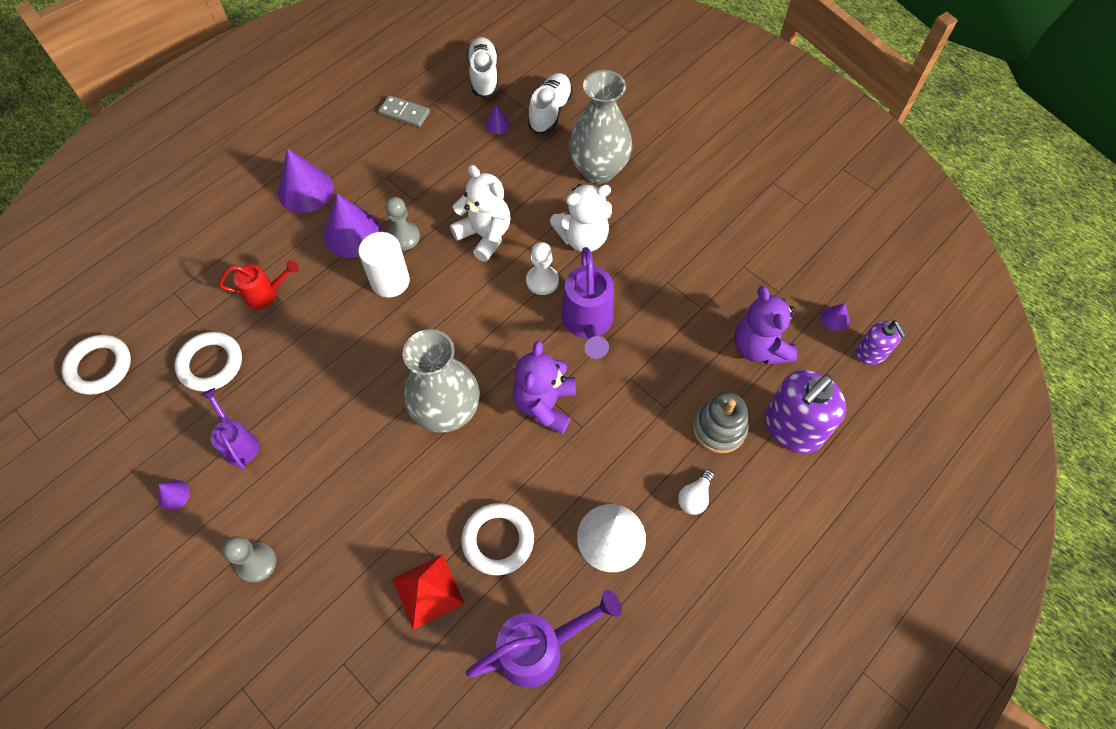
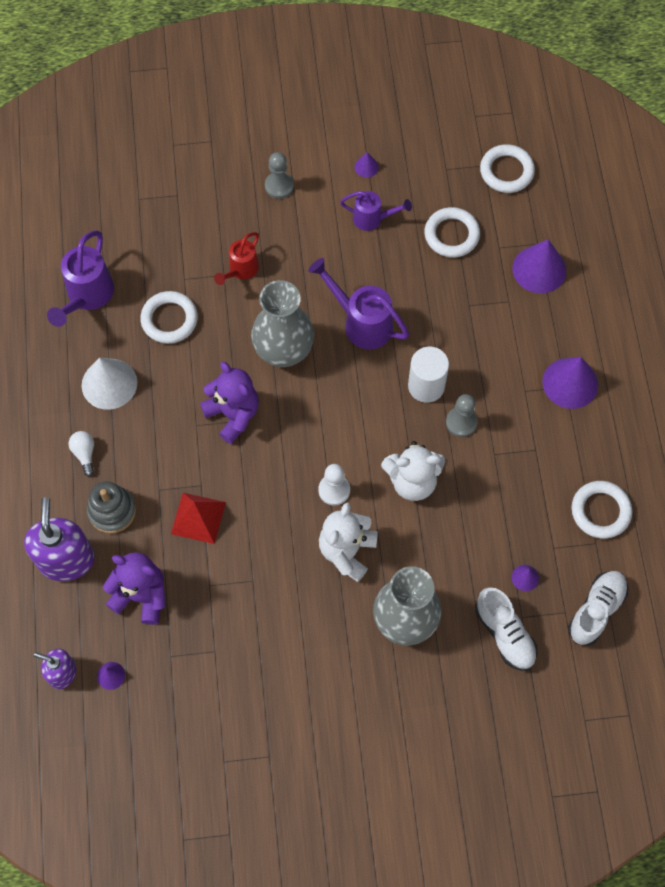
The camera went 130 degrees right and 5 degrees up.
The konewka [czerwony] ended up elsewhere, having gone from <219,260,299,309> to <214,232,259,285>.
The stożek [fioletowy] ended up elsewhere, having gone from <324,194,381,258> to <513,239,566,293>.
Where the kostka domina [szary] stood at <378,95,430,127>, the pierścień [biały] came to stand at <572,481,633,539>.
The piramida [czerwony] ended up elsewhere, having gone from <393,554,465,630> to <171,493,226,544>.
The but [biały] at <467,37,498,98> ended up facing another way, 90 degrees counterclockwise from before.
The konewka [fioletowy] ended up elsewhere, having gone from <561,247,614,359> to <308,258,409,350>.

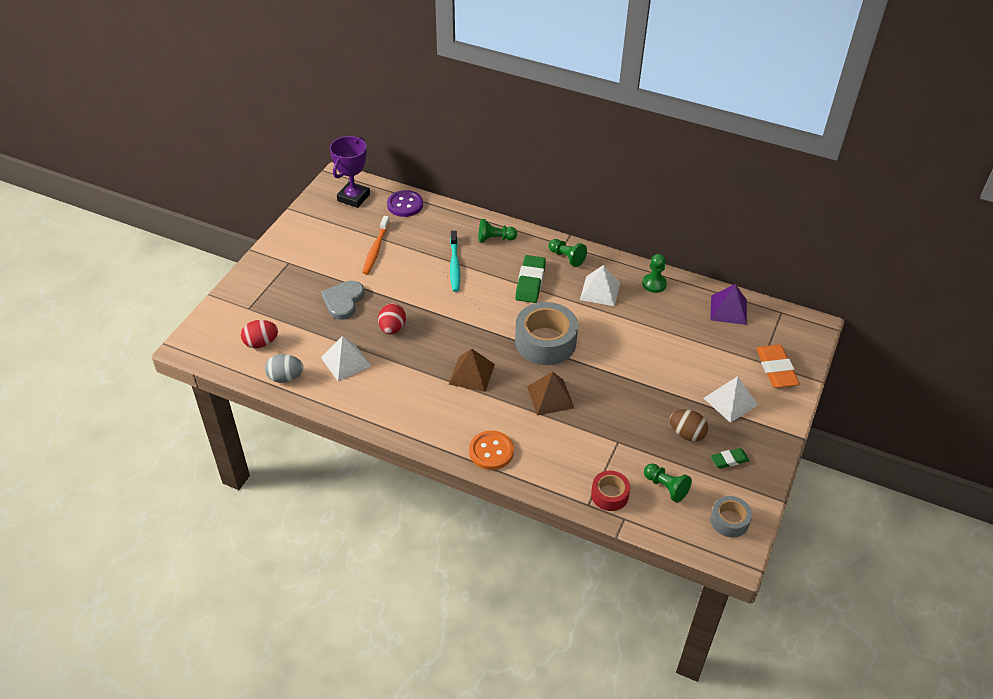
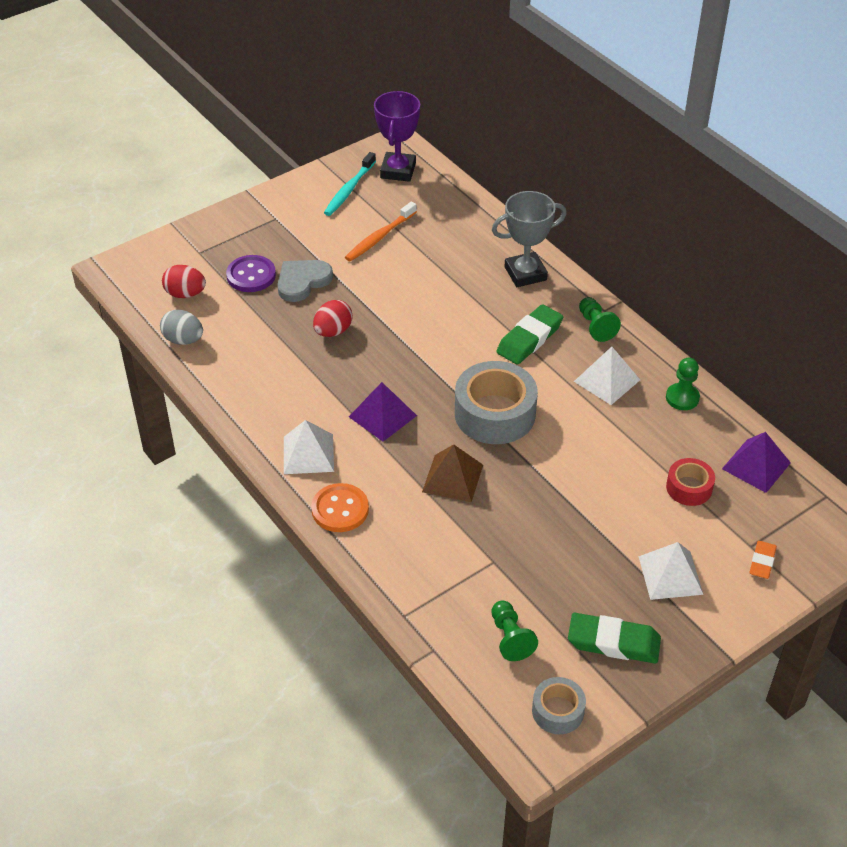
The camera went 30 degrees right and 0 degrees up.
The piramida [biały] ended up elsewhere, having gone from <321,336,371,381> to <284,420,334,474>.
The puchar [fioletowy] at <330,136,370,208> ended up facing another way, 45 degrees counterclockwise from before.
The guzik [fioletowy] ended up elsewhere, having gone from <387,190,423,217> to <226,255,276,292>.
What was the piramida [brązowy] at <449,349,495,392> turned into the piramida [fioletowy] at <349,382,417,442>.
The szczoteczka do zębów [turkusowy] ended up elsewhere, having gone from <450,231,460,292> to <324,152,376,216>.
Where the pionek [zielony] stood at <478,219,517,242>, the puchar [szary] came to stand at <492,191,567,287>.
The taśma klejąca [czerwony] ended up elsewhere, having gone from <591,471,630,511> to <666,458,715,506>.
The second view lost the jajko [brązowy] at <670,409,708,442>.
The size of the gumka do mazania [zielony] at <711,448,749,469> changed by a factor of 1.74.
The size of the gumka do mazania [pomarańczowy] at <756,344,800,388> changed by a factor of 0.57.

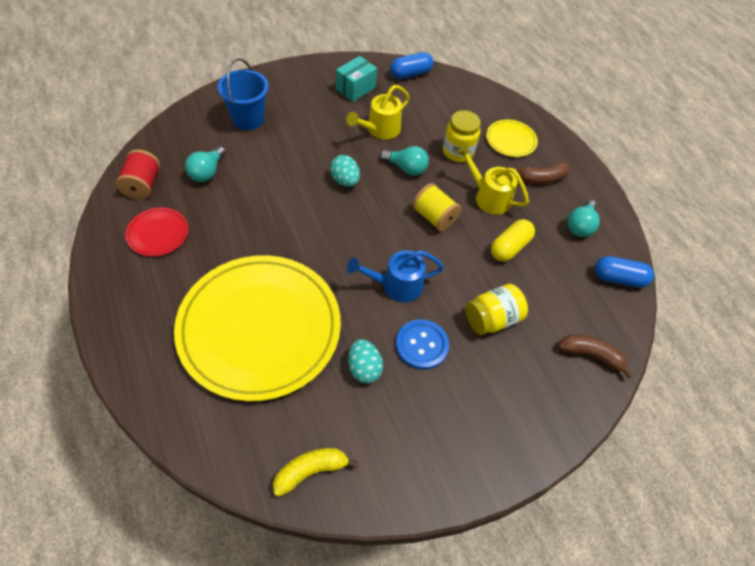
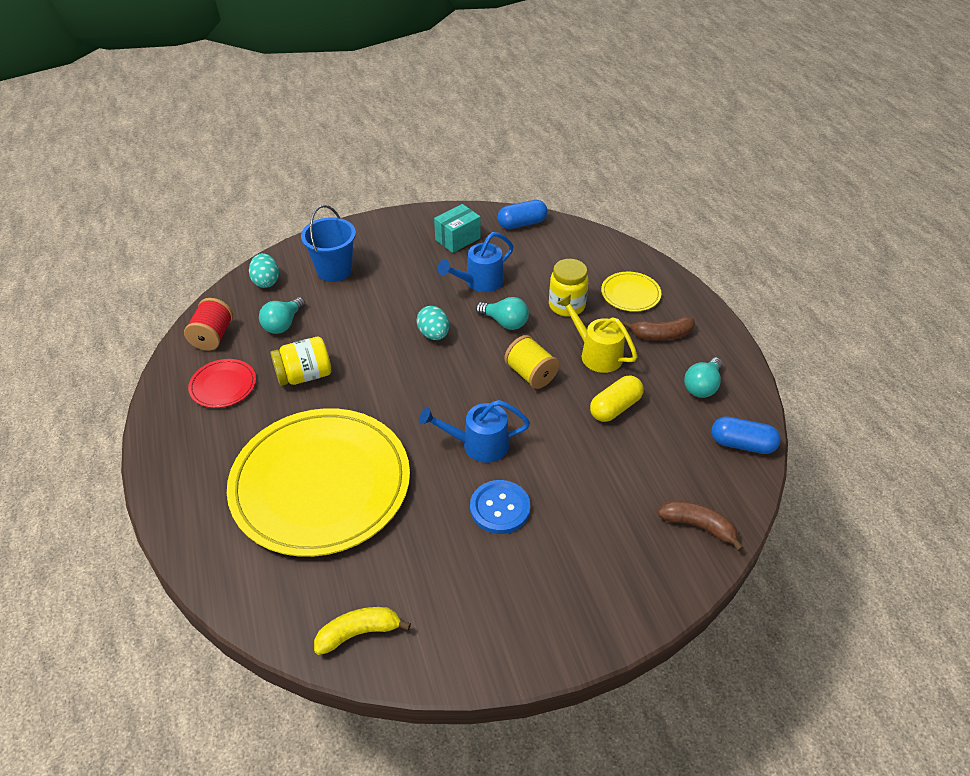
The camera went 10 degrees right and 10 degrees down.
What was the konewka [żółty] at <347,85,410,140> turned into the konewka [niebieski] at <438,232,514,292>.
The jajko [turkusowy] ended up elsewhere, having gone from <348,339,383,383> to <249,253,279,288>.
The słoik [żółty] ended up elsewhere, having gone from <465,284,528,335> to <270,337,331,386>.

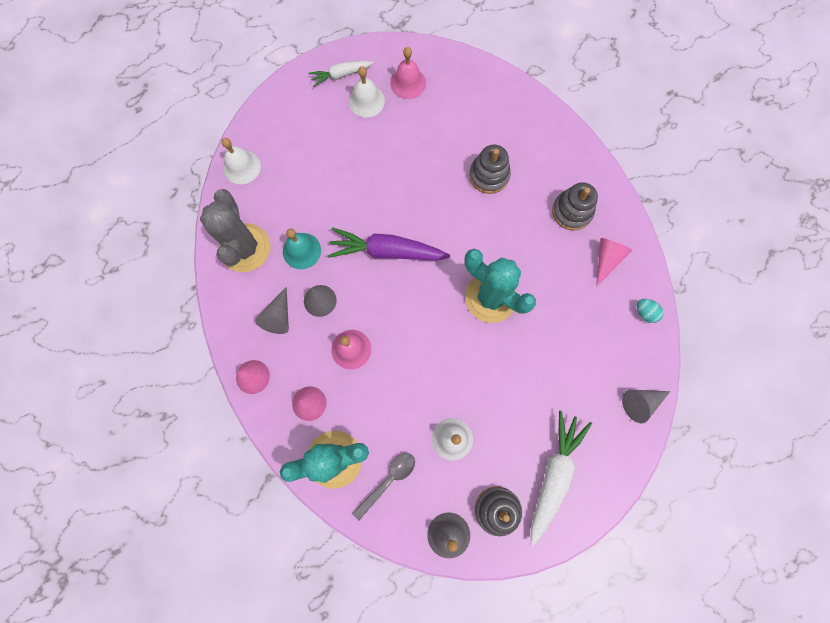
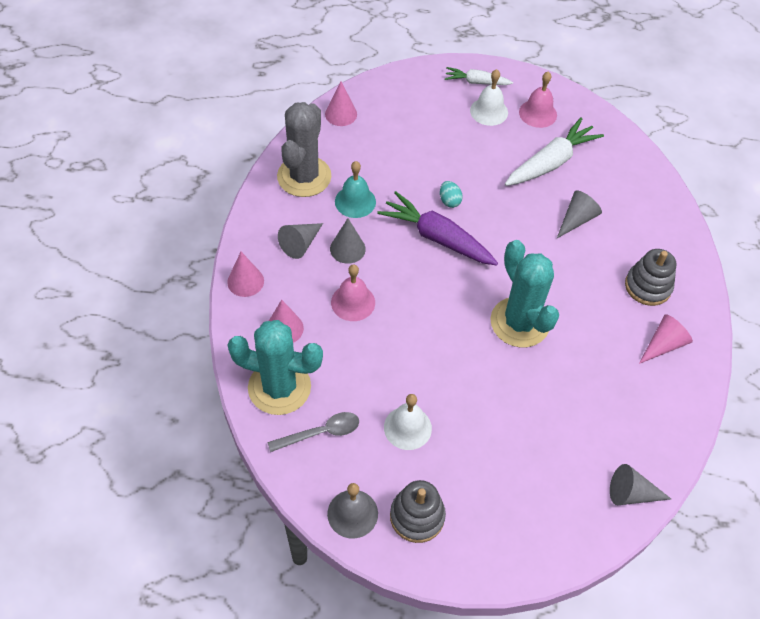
The camera went 25 degrees right and 20 degrees down.
Where the dzwonek [biały] stood at <222,138,261,184>, the stożek [różowy] came to stand at <325,81,357,126>.
Where the zabawka nakładanka [szary] stood at <469,145,511,194>, the stożek [szary] came to stand at <557,190,602,238>.
The marchewka [biały] ended up elsewhere, having gone from <531,411,592,546> to <505,118,604,186>.
The jajko [turkusowy] ended up elsewhere, having gone from <637,299,663,323> to <440,181,463,208>.

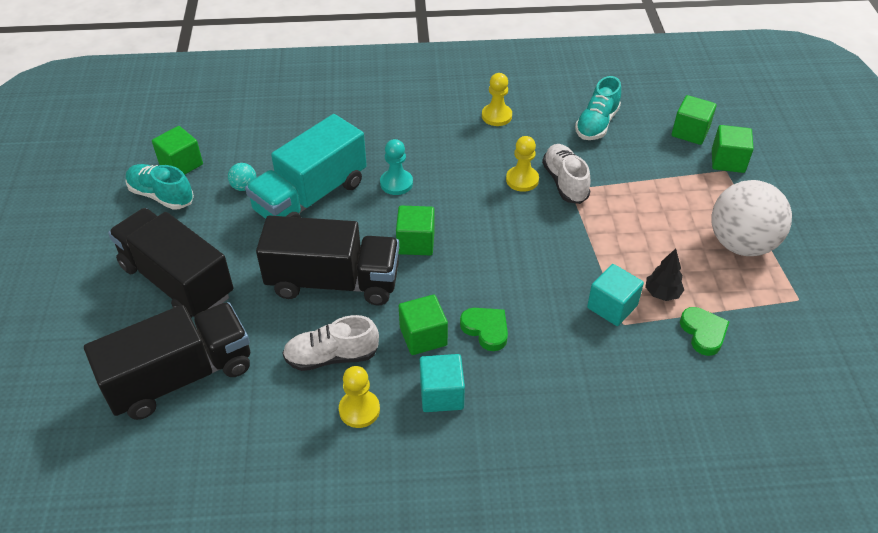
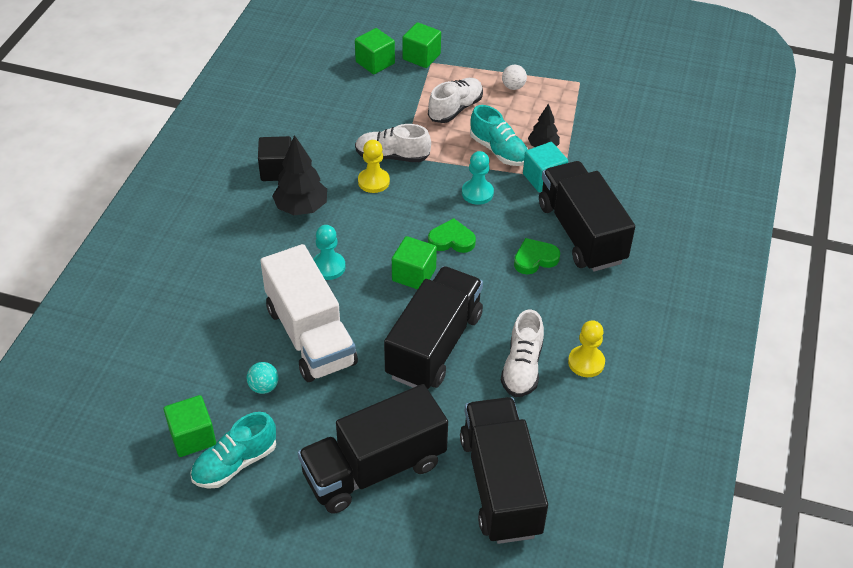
The camera went 70 degrees left and 0 degrees up.
What was the ciężarówka [turkusowy] at <245,114,367,219> turned into the ciężarówka [biały] at <260,244,358,382>.
The second view lost the sześcian [zielony] at <399,295,448,355>.
The second view lost the sześcian [turkusowy] at <420,354,465,412>.
Where the pionek [żółty] stood at <482,73,512,126>, the sześcian [czarny] came to stand at <258,136,292,181>.
The but [turkusowy] ended up elsewhere, having gone from <575,76,621,140> to <470,105,528,166>.
The serce [zielony] ended up elsewhere, having gone from <680,307,730,356> to <428,218,476,253>.
The size of the piłka [biały] at <711,180,792,256> changed by a factor of 0.40.
The second view gained the drzewko [czarny] at <272,135,327,215>.
The second view gained the but [biały] at <428,78,483,123>.
The second view gained the pionek [turkusowy] at <462,151,494,205>.
The second view gained the ciężarówka [czarny] at <539,161,635,272>.

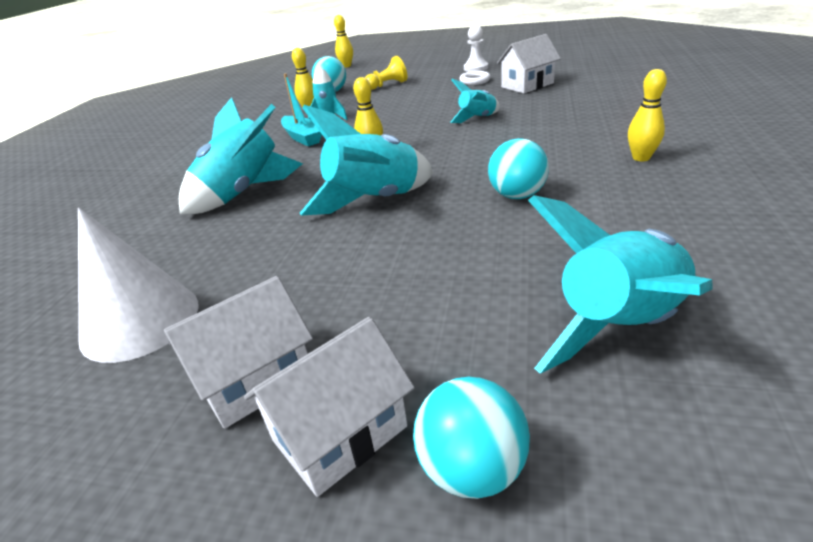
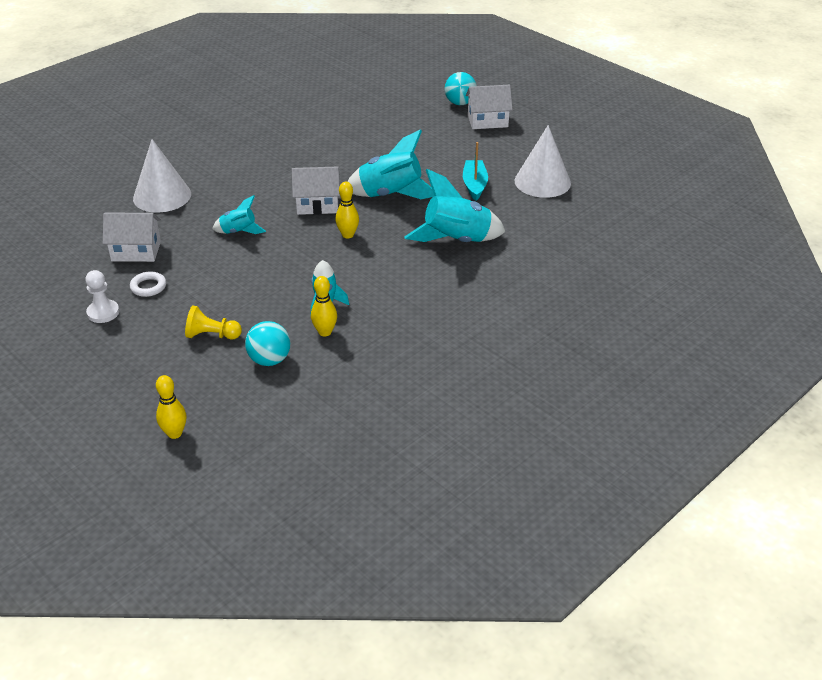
The camera went 150 degrees left and 5 degrees up.
The domek [biały] ended up elsewhere, having gone from <164,276,313,429> to <292,166,340,215>.
The łódka [turkusowy] ended up elsewhere, having gone from <281,73,322,146> to <463,142,488,201>.
The second view lost the piłka [turkusowy] at <488,138,549,199>.
The second view lost the rakieta [turkusowy] at <528,195,712,374>.
The second view lost the kręgiel [żółty] at <628,69,667,161>.
The second view gained the stożek [biały] at <133,139,191,213>.

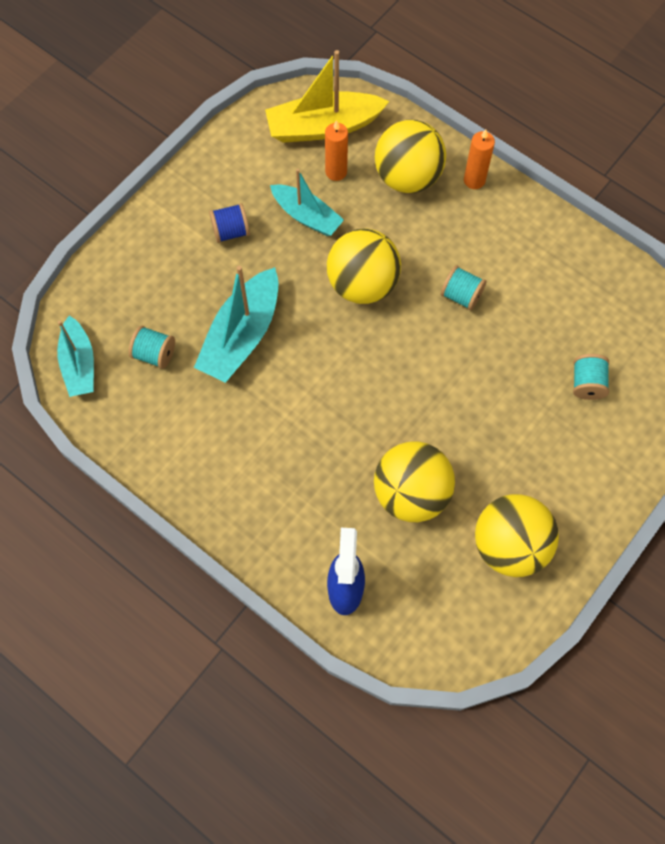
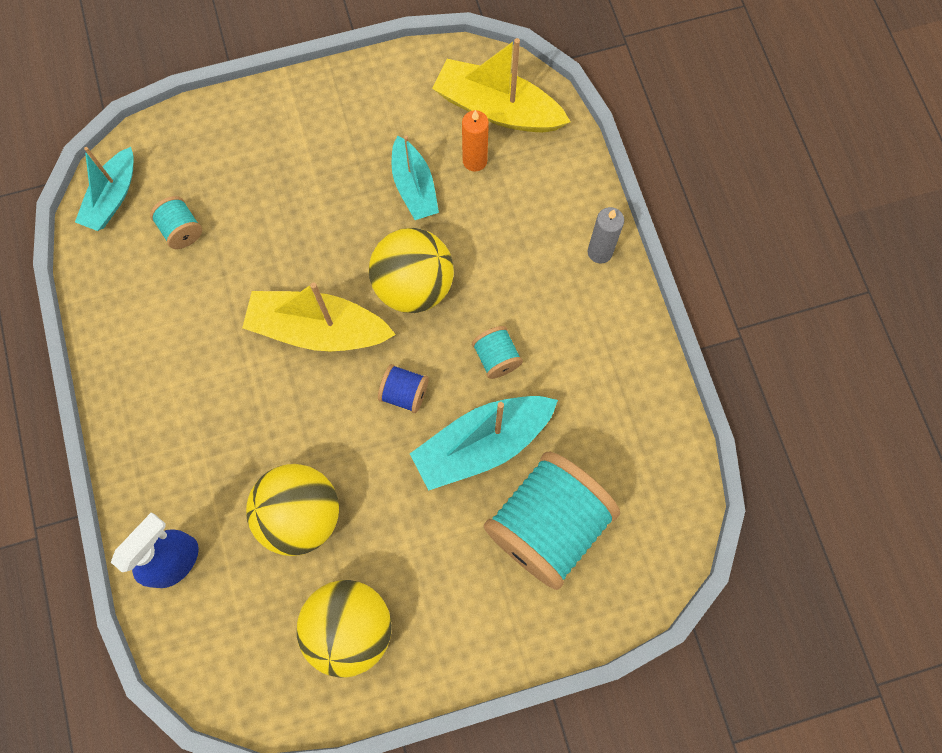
The camera went 35 degrees right and 5 degrees up.
The łódka [turkusowy] ended up elsewhere, having gone from <194,266,278,383> to <410,396,558,490>.
The szpulka [niebieski] ended up elsewhere, having gone from <209,203,250,243> to <378,364,429,413>.
The second view lost the piłka [żółty] at <375,120,446,193>.
What was the świeca [pomarańczowy] at <464,129,495,189> turned into the świeca [szary] at <588,207,624,263>.
The size of the szpulka [turkusowy] at <573,354,609,400> changed by a factor of 2.32.
The second view gained the łódka [żółty] at <242,282,396,351>.

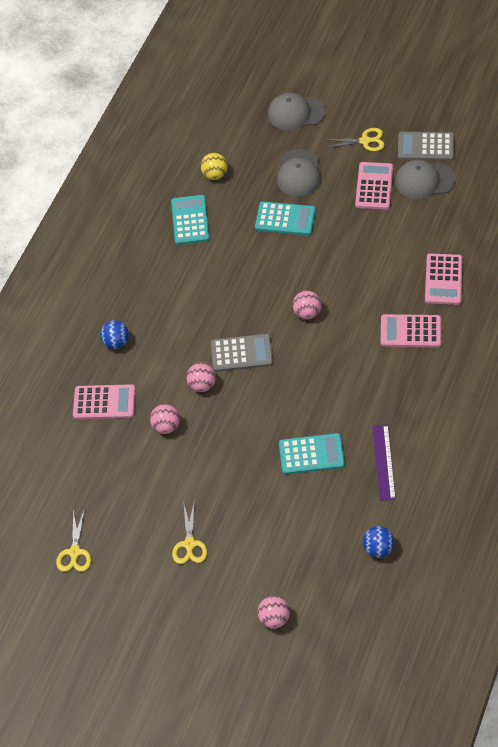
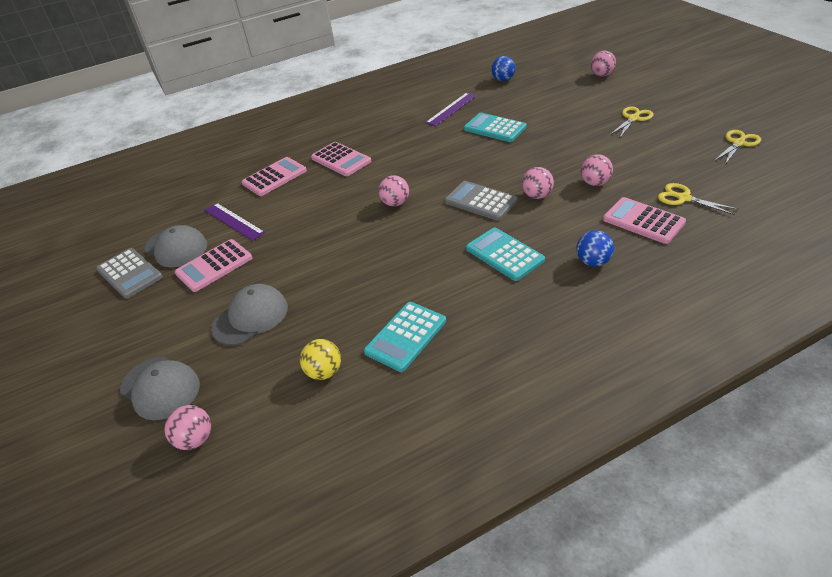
The camera went 140 degrees left and 15 degrees down.
The kalkulator [turkusowy] ended up elsewhere, having gone from <255,201,315,235> to <466,227,545,281>.
The nożyczki [żółty] ended up elsewhere, having gone from <324,128,385,151> to <658,183,739,215>.
The second view gained the piłka [różowy] at <164,405,211,450>.
The second view gained the linijka [fioletowy] at <204,203,265,241>.

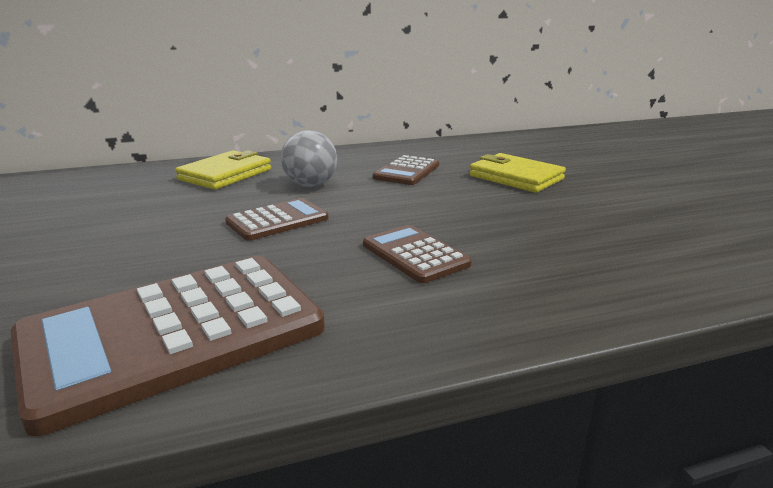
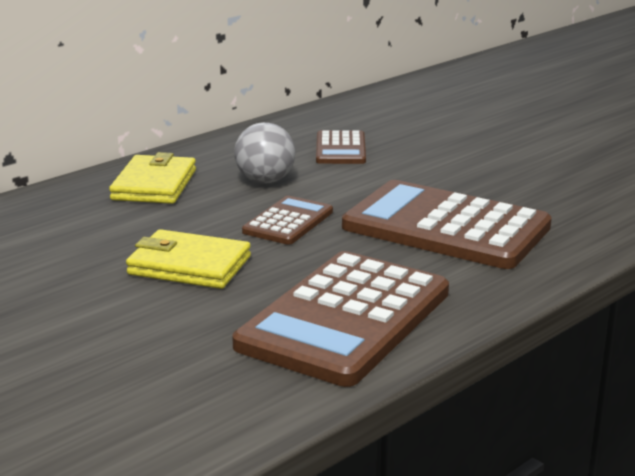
The camera went 25 degrees left and 0 degrees up.
The size of the kalkulator [brązowy] at <363,225,472,283> changed by a factor of 2.00.
The portfel [żółty] ended up elsewhere, having gone from <470,153,566,193> to <126,229,251,289>.

